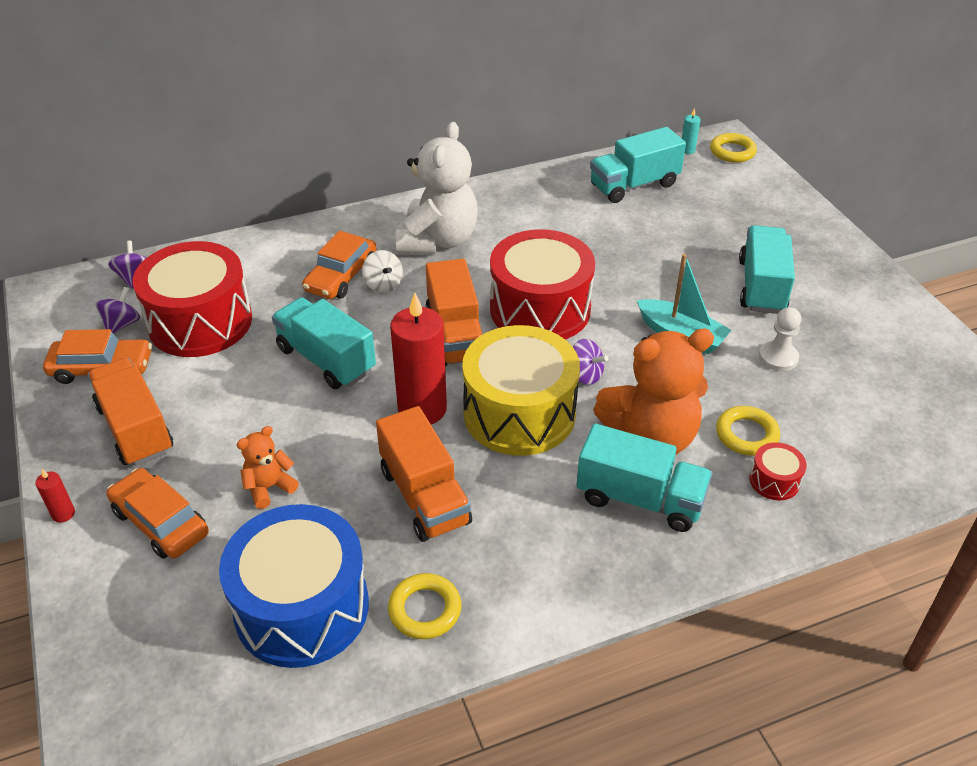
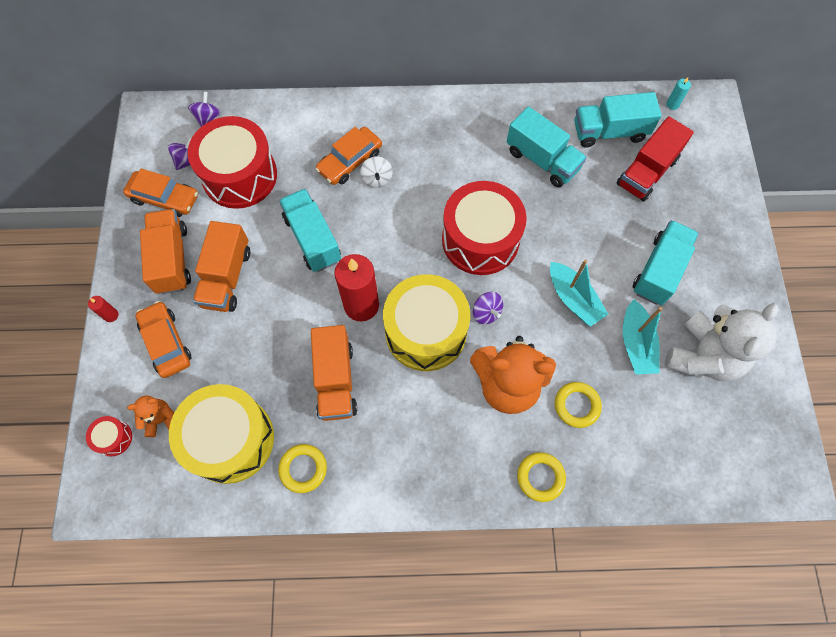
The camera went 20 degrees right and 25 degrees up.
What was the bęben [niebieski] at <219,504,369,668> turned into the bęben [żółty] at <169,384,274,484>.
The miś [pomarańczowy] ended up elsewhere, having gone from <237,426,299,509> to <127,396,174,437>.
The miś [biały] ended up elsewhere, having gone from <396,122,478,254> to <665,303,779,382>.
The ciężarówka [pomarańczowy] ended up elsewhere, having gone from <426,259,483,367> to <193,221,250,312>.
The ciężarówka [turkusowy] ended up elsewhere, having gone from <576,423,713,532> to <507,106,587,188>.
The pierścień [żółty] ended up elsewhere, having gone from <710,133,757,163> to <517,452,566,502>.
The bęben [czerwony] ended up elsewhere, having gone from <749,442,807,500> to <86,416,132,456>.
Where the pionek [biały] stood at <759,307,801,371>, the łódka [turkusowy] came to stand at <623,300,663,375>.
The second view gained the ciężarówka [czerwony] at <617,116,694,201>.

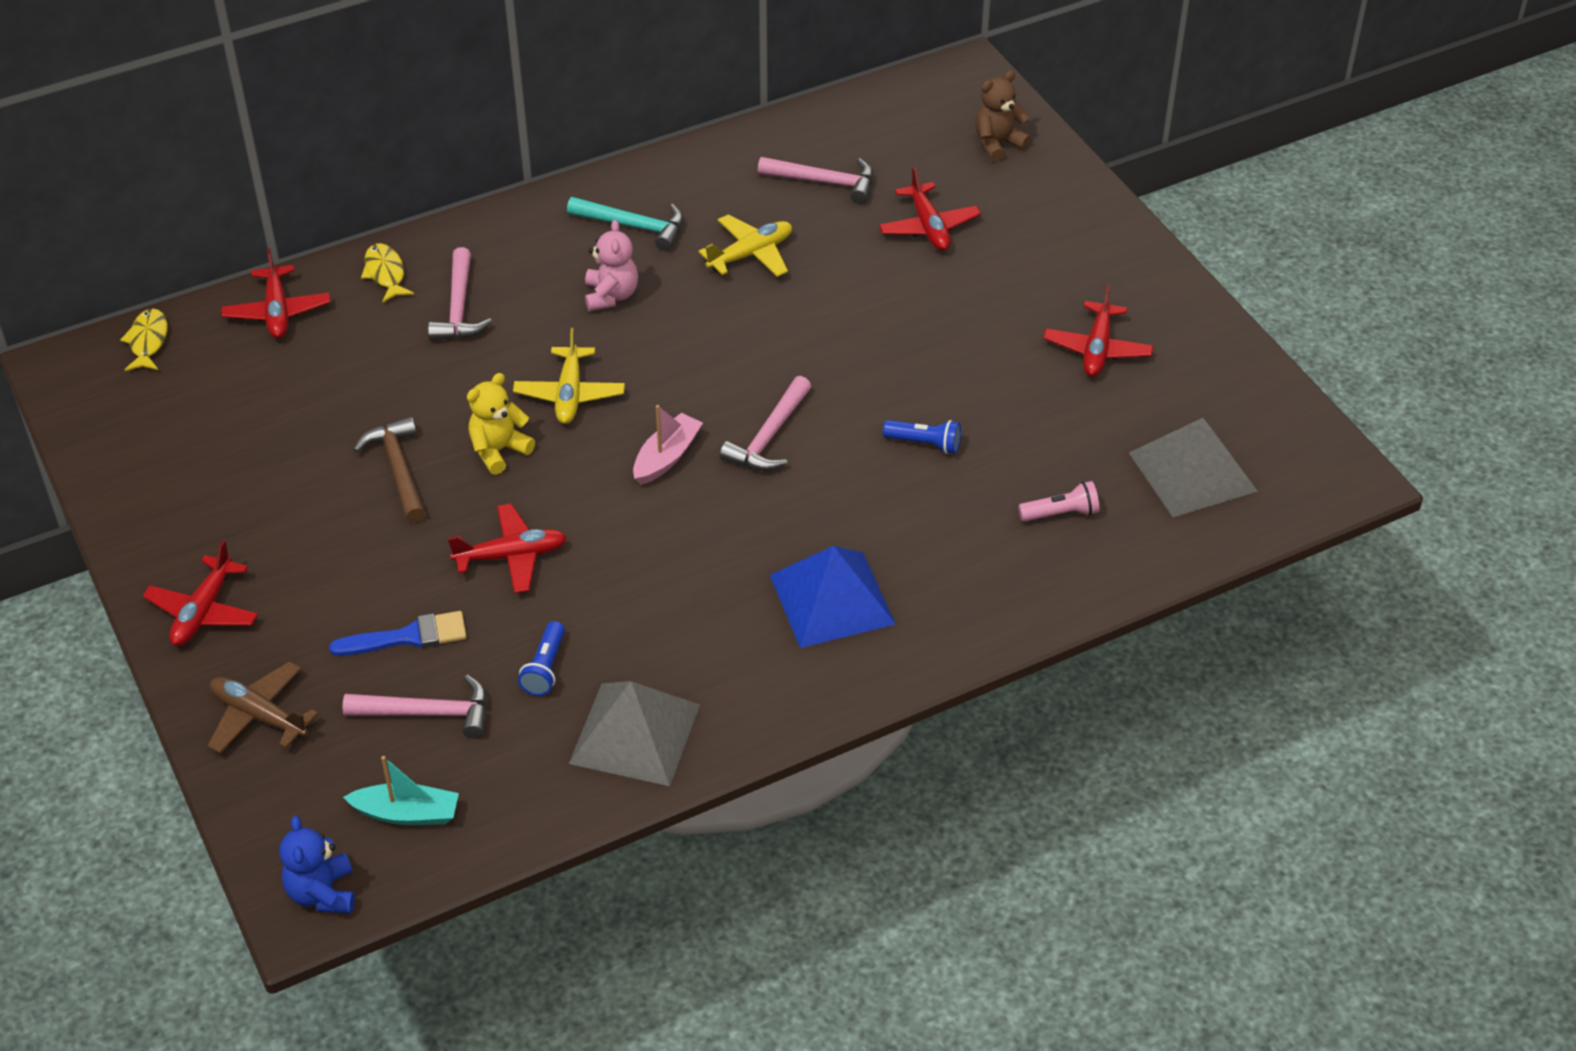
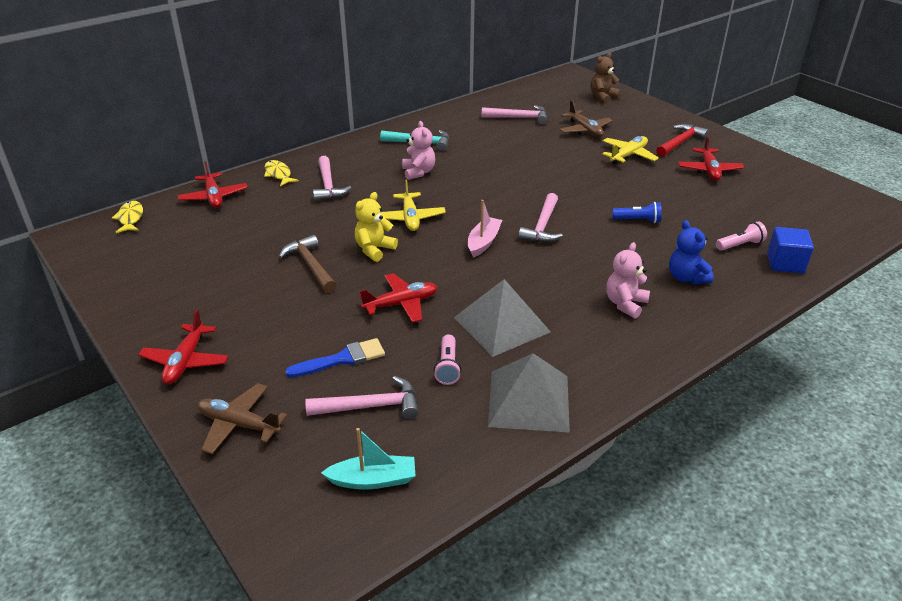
The camera went 10 degrees left and 10 degrees down.
The miś [niebieski] ended up elsewhere, having gone from <279,816,355,913> to <669,220,713,284>.
What was the latarka [niebieski] at <518,621,565,696> turned into the latarka [różowy] at <434,334,461,385>.
The samolot [żółty] ended up elsewhere, having gone from <699,214,792,277> to <602,136,659,164>.
Where the piramida [niebieski] stood at <770,546,896,648>, the miś [różowy] came to stand at <606,242,650,319>.
What was the samolot [czerwony] at <879,167,981,251> turned into the samolot [brązowy] at <560,100,613,137>.
The piramida [szary] ended up elsewhere, having gone from <1129,418,1258,517> to <454,279,551,357>.
The second view gained the młotek [czerwony] at <656,124,709,157>.
The second view gained the sześcian [niebieski] at <767,227,814,274>.

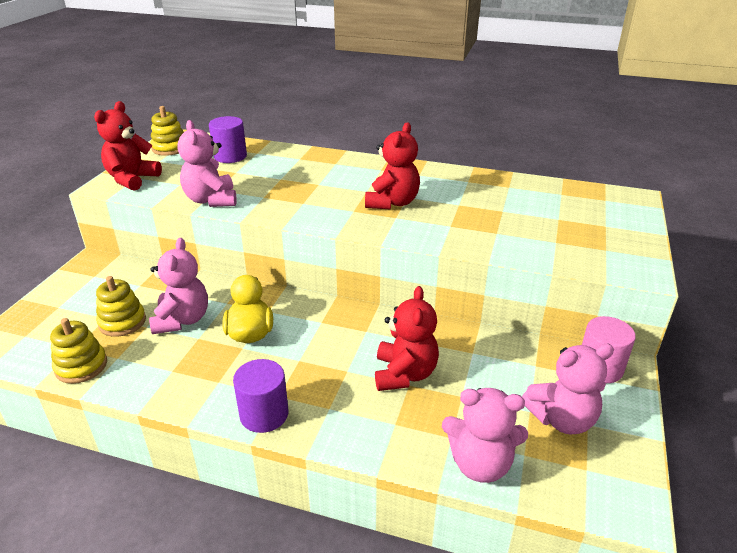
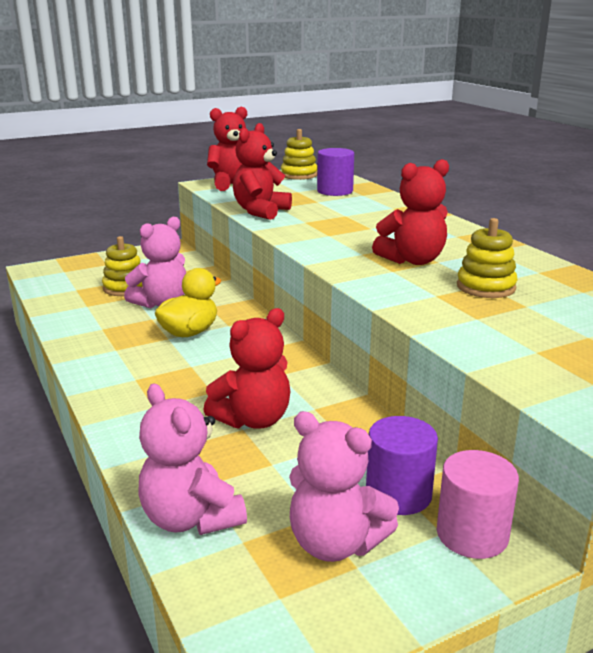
The camera went 45 degrees right and 10 degrees down.
The zabawka nakładanka [żółty] ended up elsewhere, having gone from <50,318,107,384> to <457,218,517,298>.
What was the miś [różowy] at <178,120,237,207> turned into the miś [czerwony] at <233,123,292,220>.
The walec [fioletowy] ended up elsewhere, having gone from <233,359,288,433> to <366,416,438,515>.

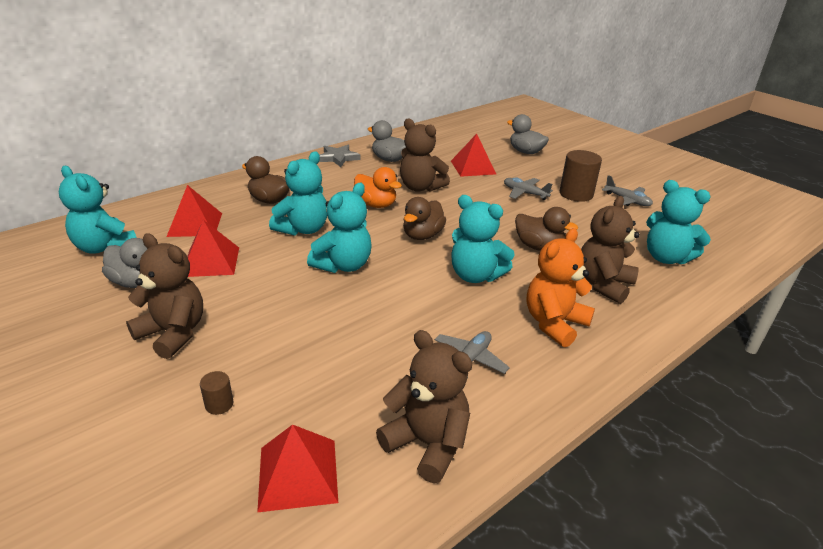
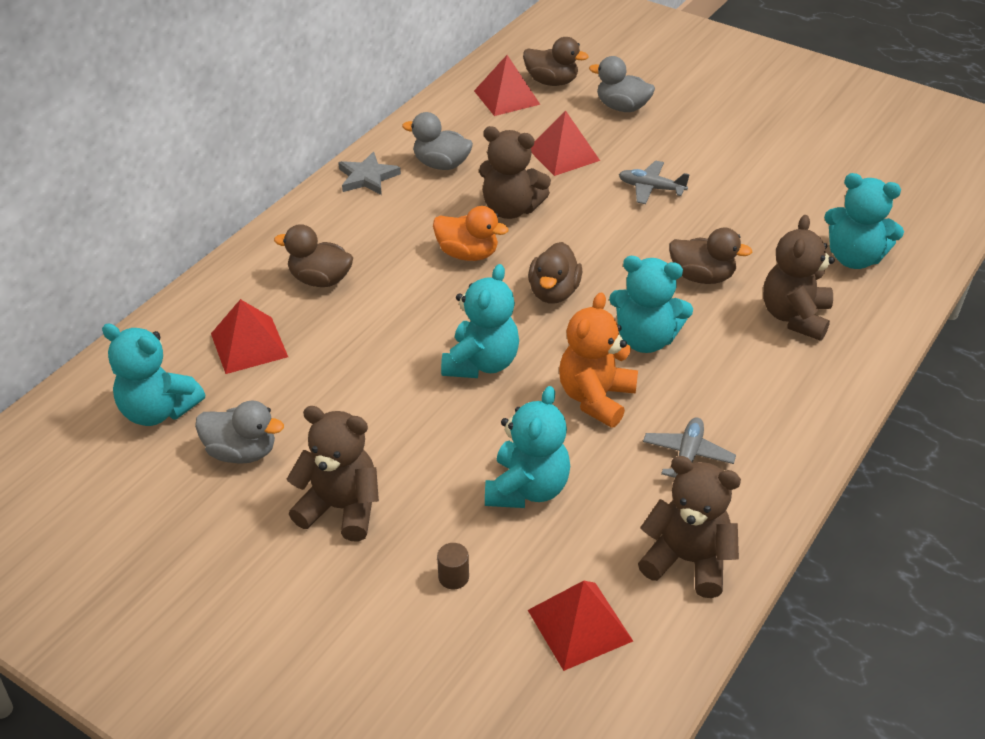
The camera went 15 degrees left and 10 degrees up.
The piramida [czerwony] ended up elsewhere, having gone from <187,220,239,277> to <474,55,540,116>.
The miś [turkusowy] ended up elsewhere, having gone from <269,151,327,236> to <485,386,570,508>.
The miś [pomarańczowy] ended up elsewhere, having gone from <527,228,595,348> to <559,293,638,428>.
The second view lost the walec [brązowy] at <560,150,602,202>.
The second view lost the samolot [szary] at <602,175,653,206>.
The second view gained the kaczka [brązowy] at <523,37,589,86>.

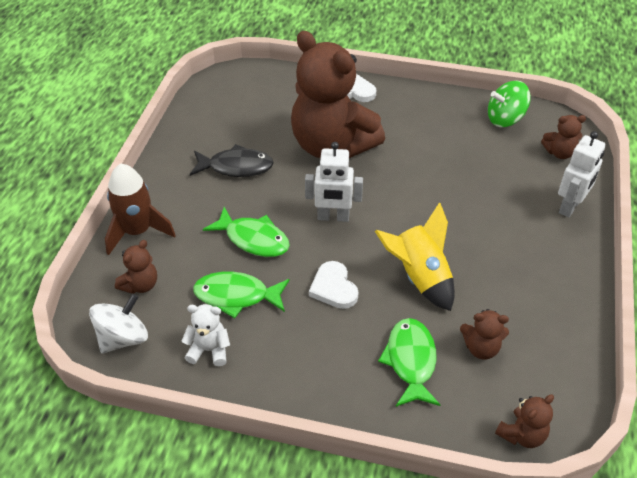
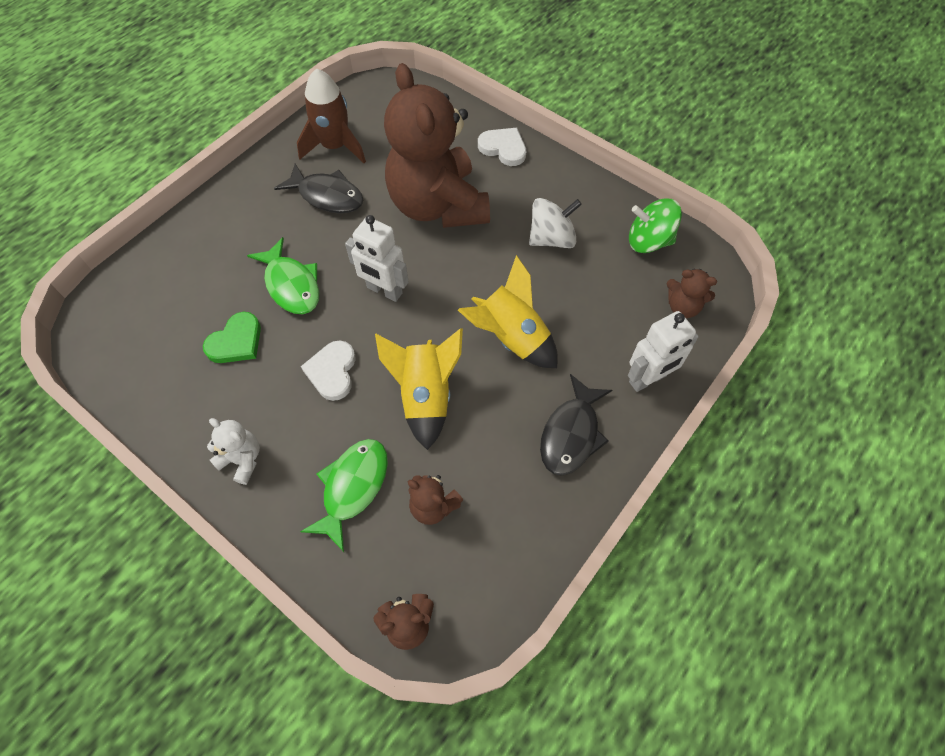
The camera went 25 degrees right and 15 degrees up.
The bączek [biały] ended up elsewhere, having gone from <89,294,148,354> to <529,198,582,248>.
The rakieta [brązowy] ended up elsewhere, having gone from <105,164,176,255> to <297,68,366,163>.
The second view lost the miś [brązowy] at <115,240,157,294>.
The miś [biały] ended up elsewhere, having gone from <181,304,230,367> to <207,418,260,485>.
Where the ryba [zielony] stood at <193,272,290,318>, the serce [zielony] came to stand at <203,312,261,363>.
The second view gained the rakieta [żółty] at <458,255,558,368>.
The second view gained the ryba [czarny] at <540,374,612,476>.

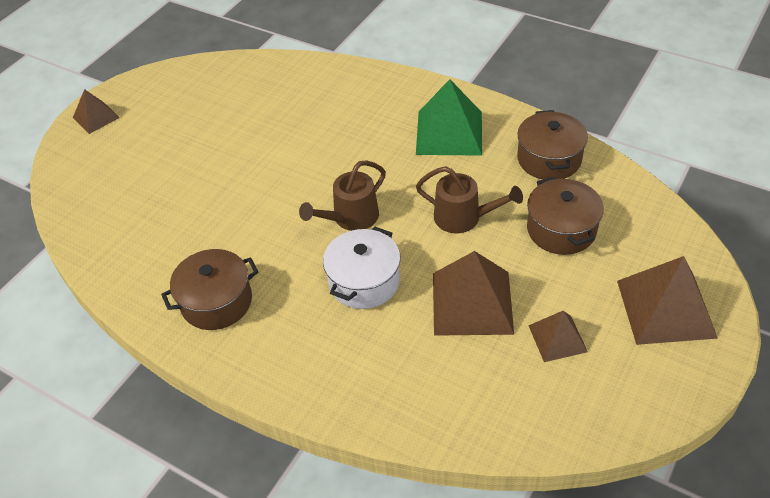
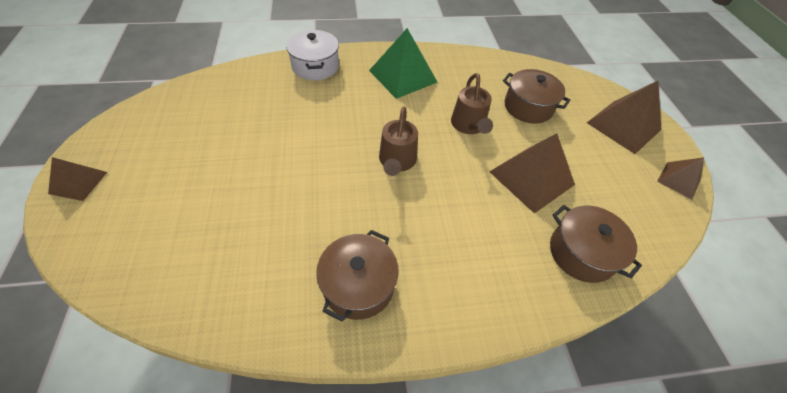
The camera went 45 degrees left and 5 degrees up.
The garnek [biały] ended up elsewhere, having gone from <323,226,401,309> to <286,30,339,80>.
The konewka [brązowy] at <416,166,523,233> ended up facing another way, 105 degrees clockwise from before.
The garnek [brązowy] ended up elsewhere, having gone from <517,110,588,180> to <550,205,642,283>.
The piramida [brązowy] ended up elsewhere, having gone from <528,311,588,362> to <657,157,704,200>.

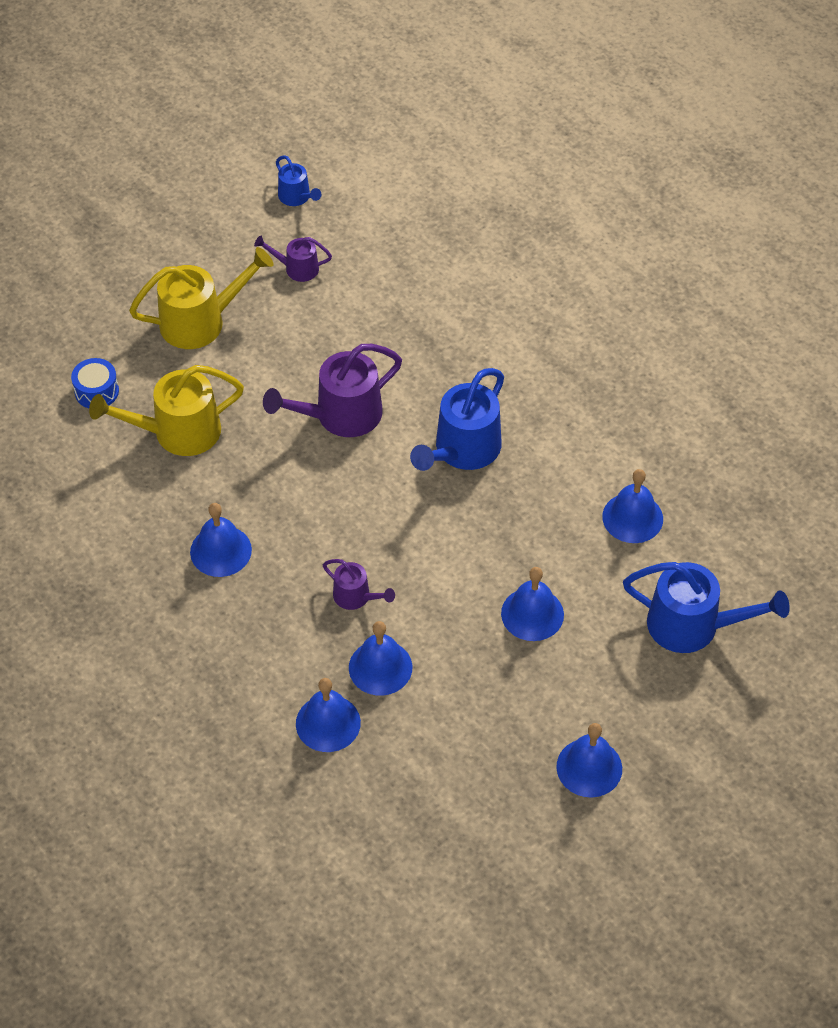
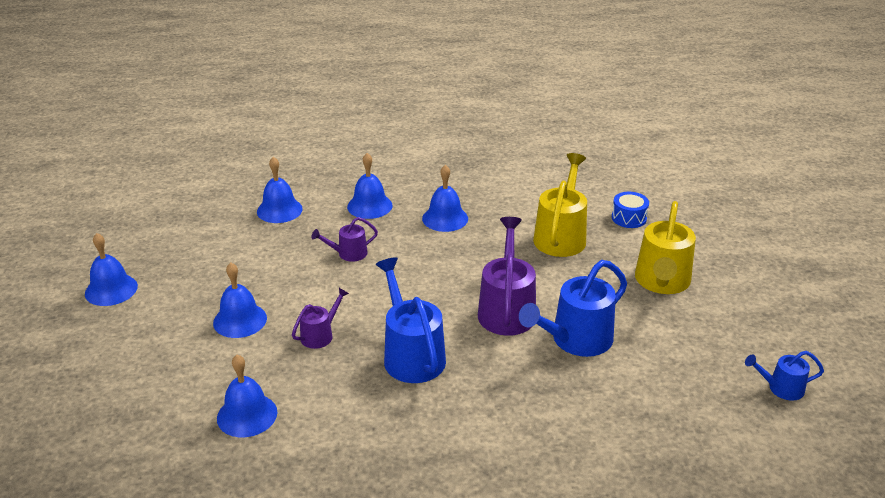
The camera went 125 degrees right and 20 degrees down.
The konewka [fioletowy] ended up elsewhere, having gone from <254,236,332,282> to <292,288,349,349>.
The dzwonek [niebieski] ended up elsewhere, having gone from <349,621,412,696> to <347,153,392,219>.
The konewka [niebieski] ended up elsewhere, having gone from <623,562,790,653> to <519,260,627,357>.

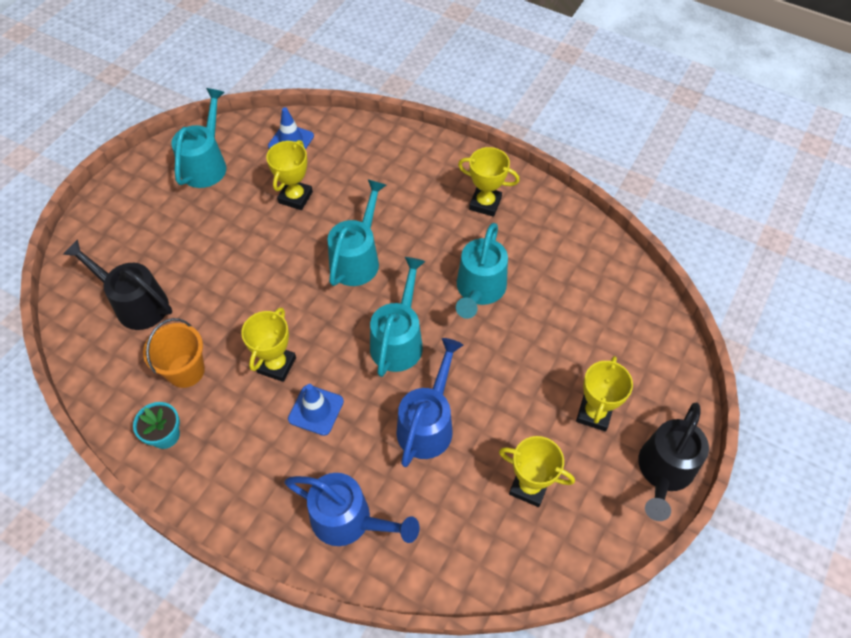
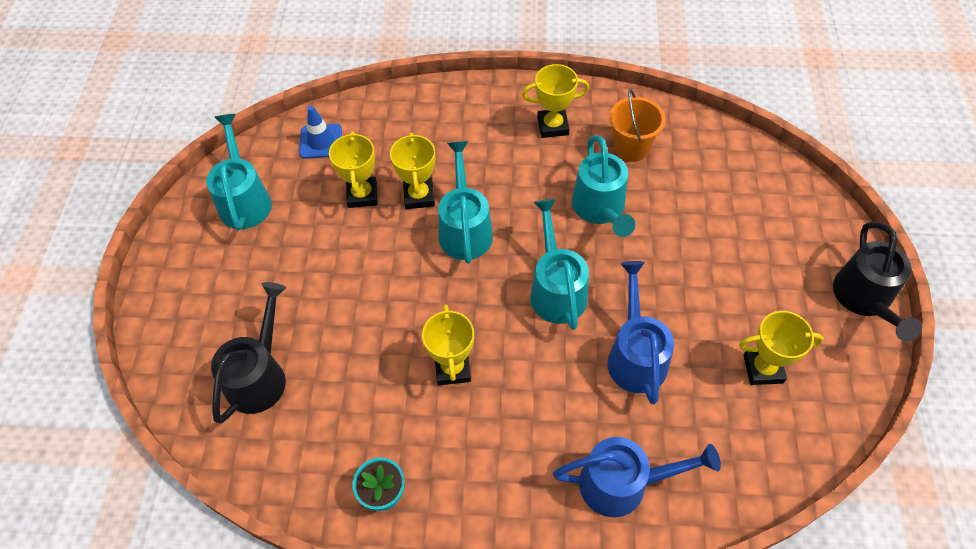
The camera went 25 degrees left and 0 degrees up.
The konewka [czarny] at <62,239,172,330> ended up facing another way, 105 degrees clockwise from before.
The wiadro [pomarańczowy] ended up elsewhere, having gone from <143,318,205,388> to <610,89,666,162>.
The second view lost the pachołek [niebieski] at <288,384,344,436>.
The puchar [żółty] ended up elsewhere, having gone from <576,356,633,432> to <390,133,436,209>.

